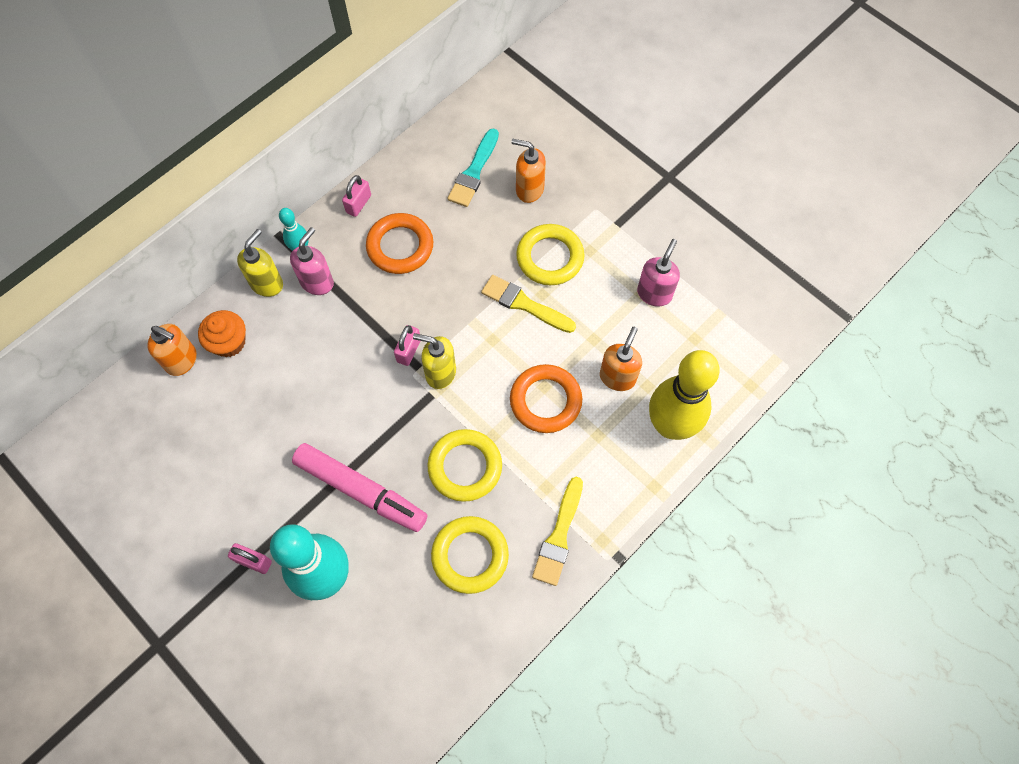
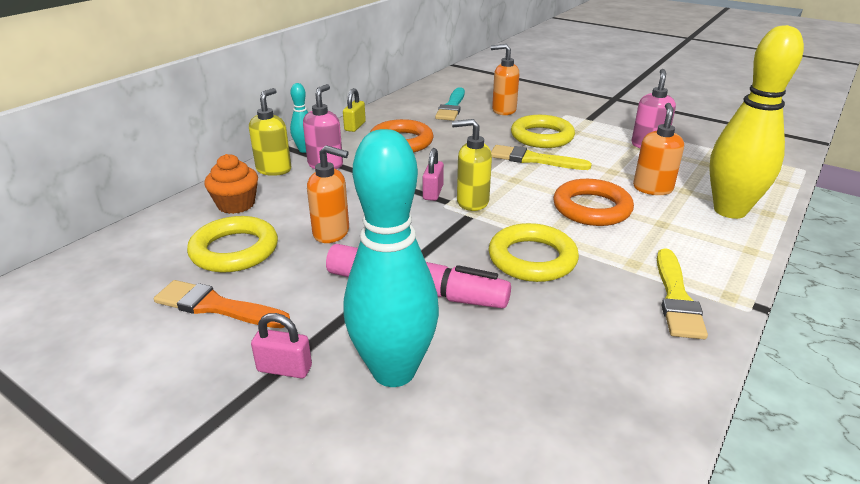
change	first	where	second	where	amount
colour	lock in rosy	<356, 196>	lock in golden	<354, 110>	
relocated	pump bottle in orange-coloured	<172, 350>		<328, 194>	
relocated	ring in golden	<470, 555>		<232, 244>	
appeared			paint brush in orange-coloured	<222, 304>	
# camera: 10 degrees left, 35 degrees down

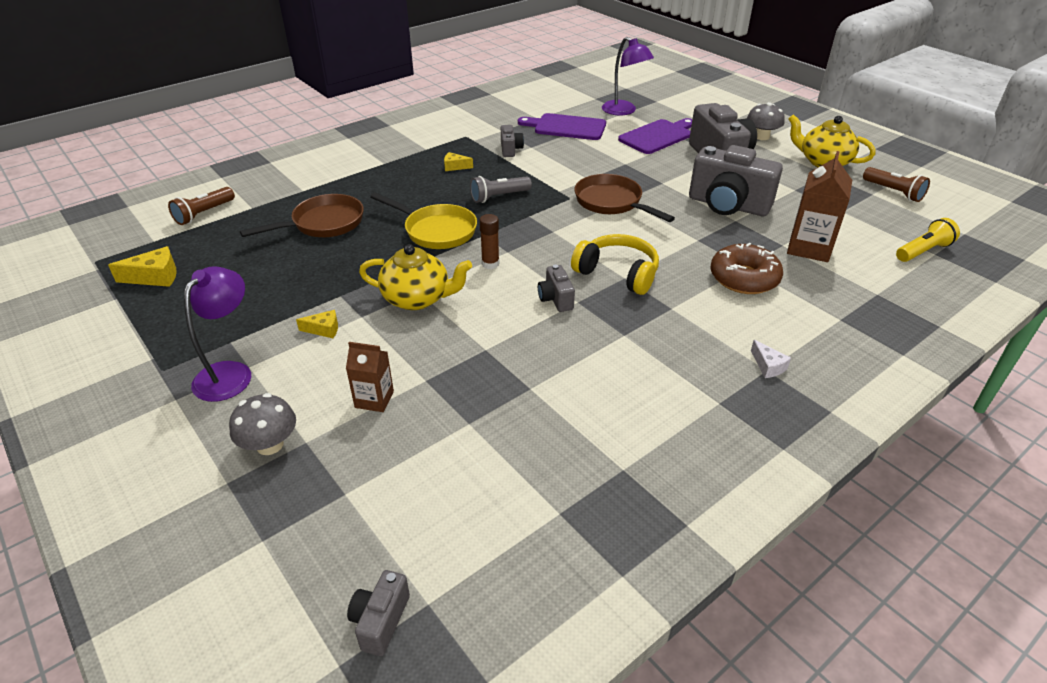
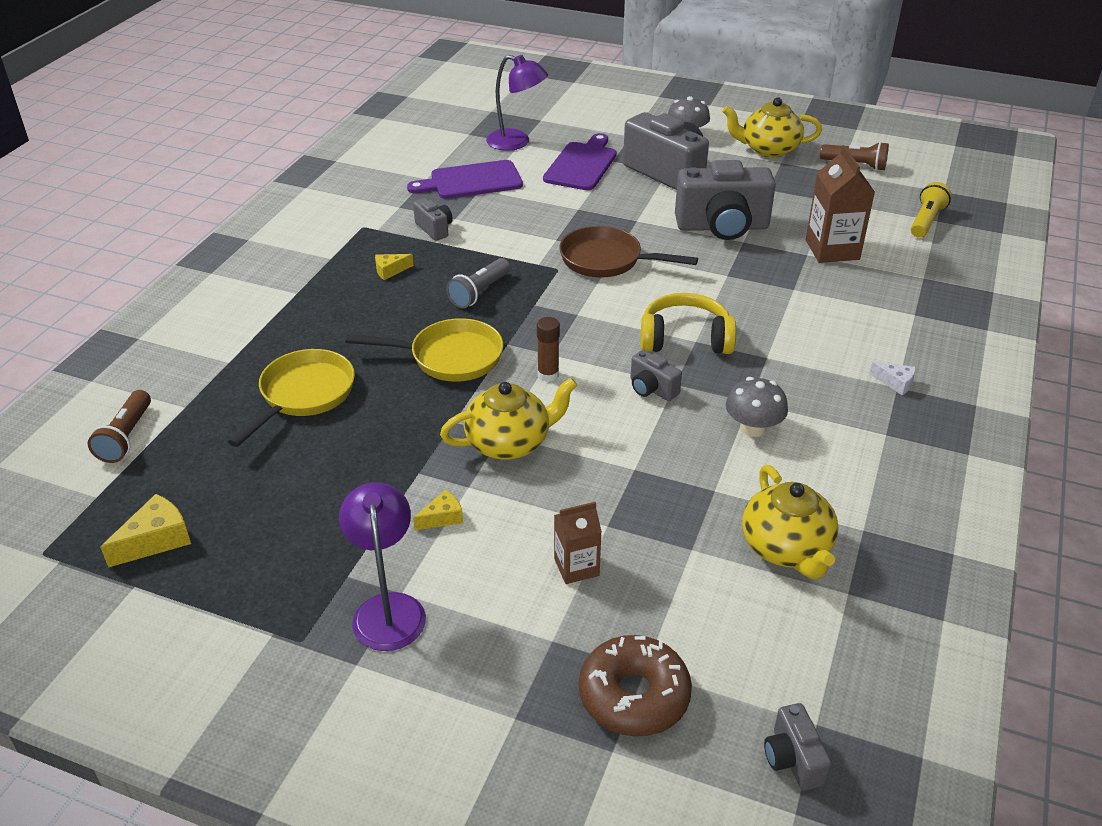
change	first	where	second	where	amount
colour	skillet in russet	<302, 215>	skillet in golden	<291, 398>	
relocated	doughnut in russet	<746, 268>		<635, 686>	
relocated	fungus in ash-grey	<262, 424>		<757, 407>	
appeared			china teapot in golden	<790, 522>	
# camera: 30 degrees left, 0 degrees up

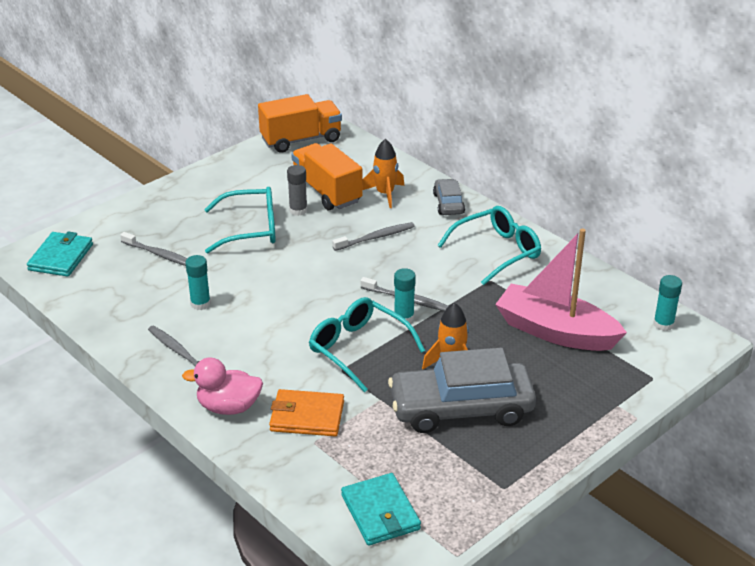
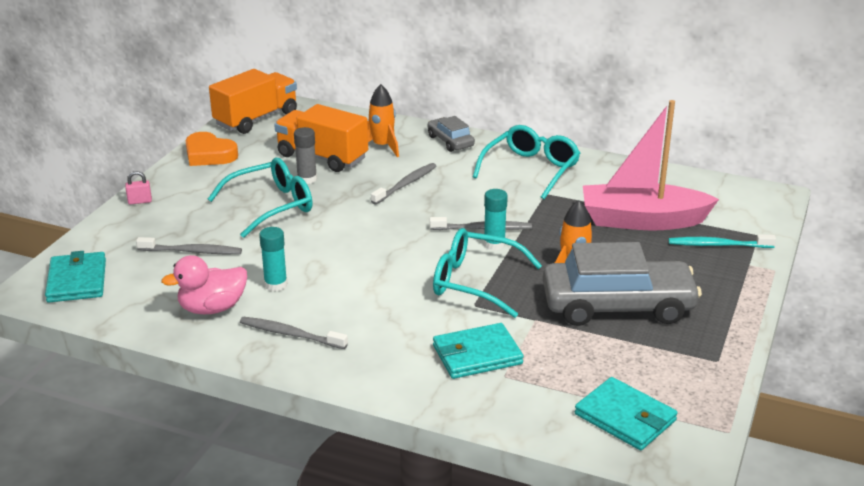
change	first	where	second	where	amount
missing	glue stick in turquoise	<667, 303>			
spun	toy car in ash-grey	<462, 390>		<622, 284>	150 degrees counterclockwise
relocated	toy duck in rosy	<222, 386>		<204, 284>	
colour	billfold in orange-coloured	<306, 412>	billfold in turquoise	<478, 351>	
appeared			love heart in orange-coloured	<211, 149>	
appeared			lock in rosy	<138, 187>	
appeared			toothbrush in turquoise	<722, 241>	
# camera: 25 degrees left, 5 degrees down

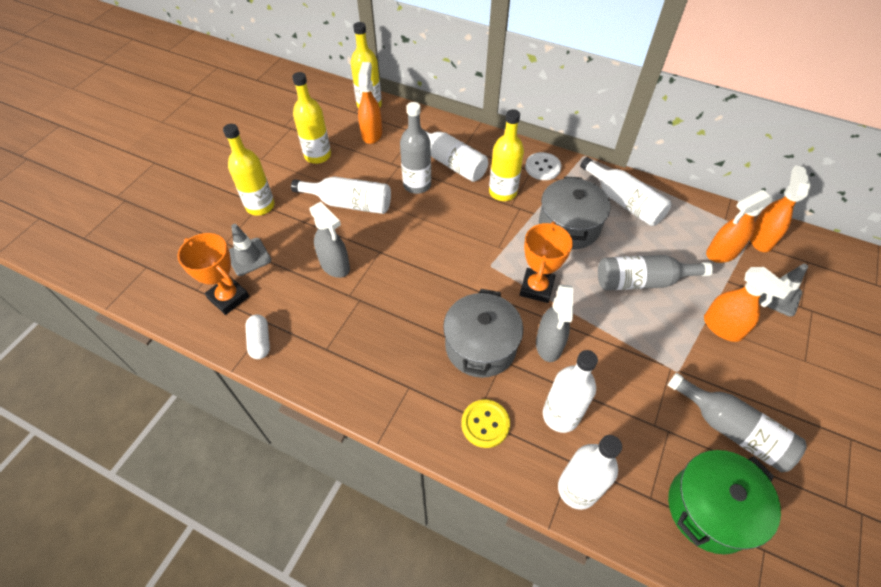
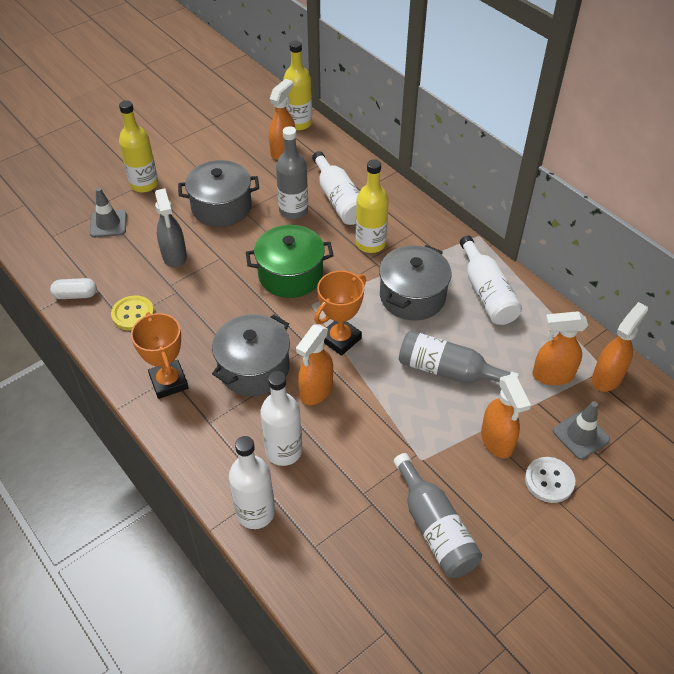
change	first	where	second	where	amount
missing	drink bottle in golden	<311, 118>			
relocated	shirt button in pure white	<543, 166>		<550, 480>	
exchanged	drink bottle in pure white	<341, 195>	pot in ash-grey	<218, 193>	
relocated	prize cup in orange-coloured	<213, 274>		<160, 355>	
colour	spray cleaner in ash-grey	<554, 323>	spray cleaner in orange-coloured	<314, 364>	
spun	pill shape in pure white	<257, 336>		<73, 288>	75 degrees clockwise
relocated	shirt button in golden	<486, 424>		<132, 313>	
relocated	pot in leaf-green	<724, 502>		<290, 261>	
# camera: 25 degrees right, 5 degrees down

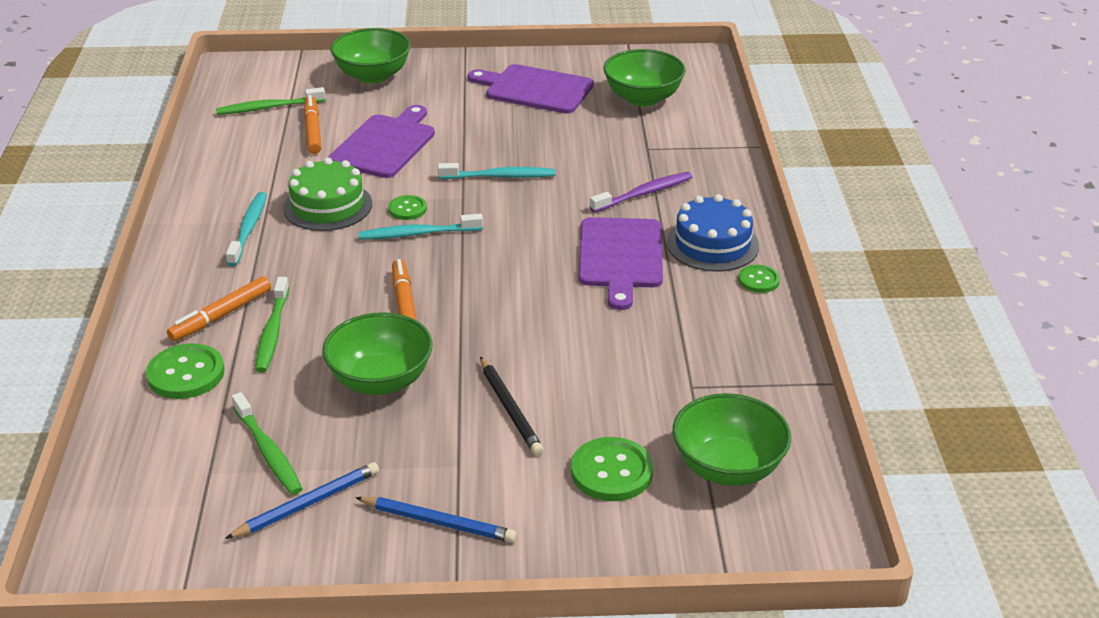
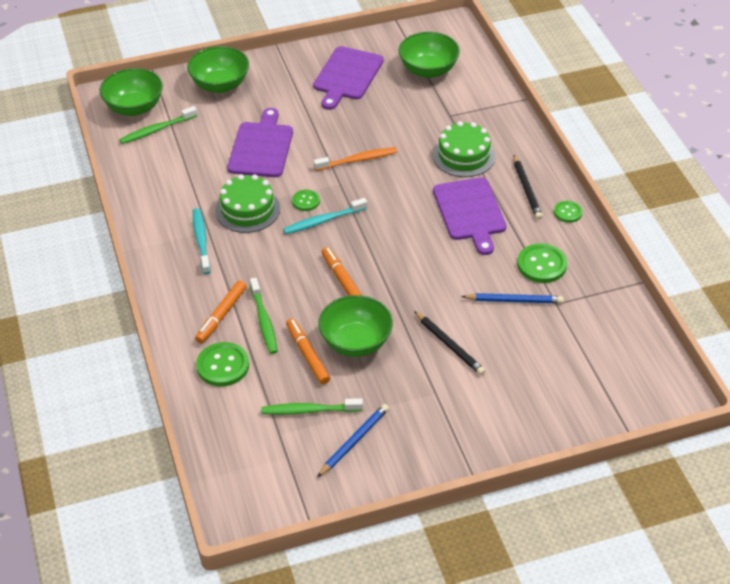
change	first	where	second	where	amount
spun	bread board in violet	<531, 89>		<348, 78>	75 degrees counterclockwise
relocated	marker pen in orange-coloured	<312, 124>		<308, 351>	
colour	toothbrush in turquoise	<496, 171>	toothbrush in orange-coloured	<355, 159>	
exchanged	toothbrush in violet	<641, 192>	layer cake in leaf-green	<464, 149>	
exchanged	layer cake in blue	<713, 233>	pencil in ebony	<528, 187>	
spun	toothbrush in leaf-green	<267, 443>		<312, 406>	135 degrees clockwise
relocated	deep dish in leaf-green	<732, 439>		<131, 92>	
relocated	shirt button in leaf-green	<612, 469>		<542, 263>	
relocated	pencil in blue	<436, 520>		<512, 298>	
# camera: 15 degrees left, 10 degrees up

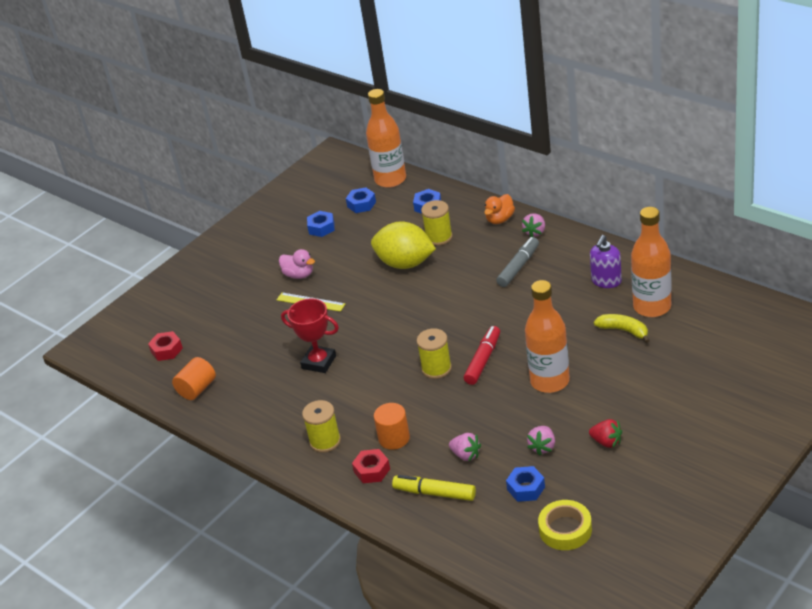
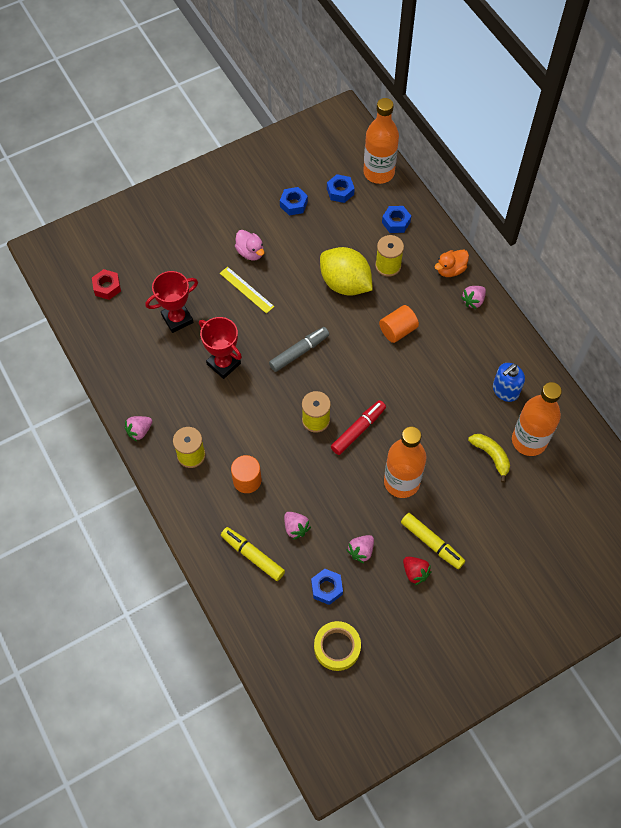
change	first	where	second	where	amount
colour	pump bottle in violet	<606, 261>	pump bottle in blue	<509, 382>	
relocated	marker pen in ash-grey	<517, 262>		<299, 349>	
relocated	cylinder in orange-coloured	<194, 378>		<399, 324>	
missing	nut in scarlet	<371, 466>			
appeared			prize cup in scarlet	<172, 302>	
appeared			berry in rosy	<138, 428>	
appeared			marker pen in golden	<433, 541>	
# camera: 15 degrees right, 25 degrees up

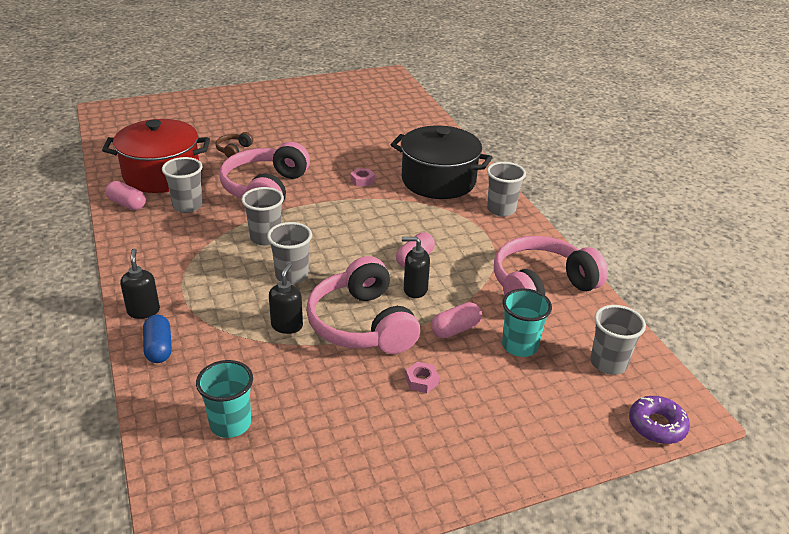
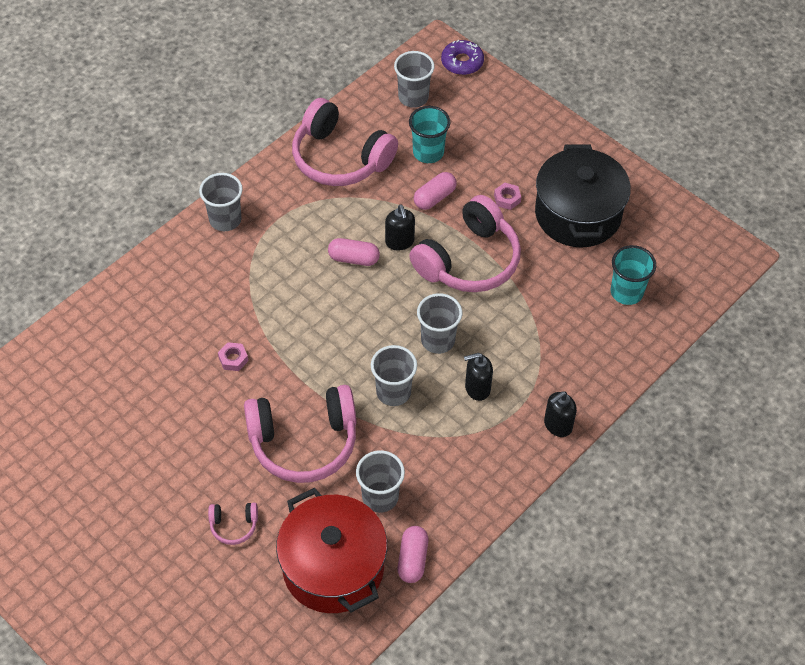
change	first	where	second	where	amount
relocated	pot in ebony	<442, 162>		<583, 196>	
colour	over-ear headphones in russet	<234, 145>	over-ear headphones in rosy	<233, 524>	
relocated	pump bottle in ebony	<286, 298>		<478, 377>	
spun	pill shape in rosy	<456, 320>		<435, 191>	75 degrees counterclockwise
missing	pill shape in blue	<157, 339>			
# camera: 115 degrees left, 20 degrees up

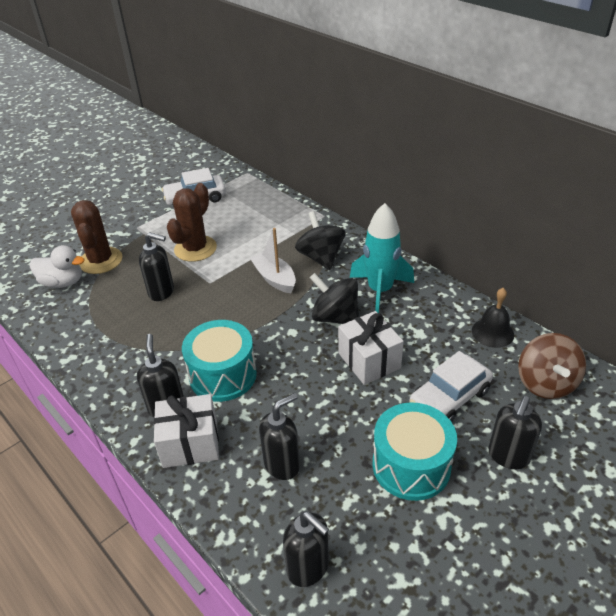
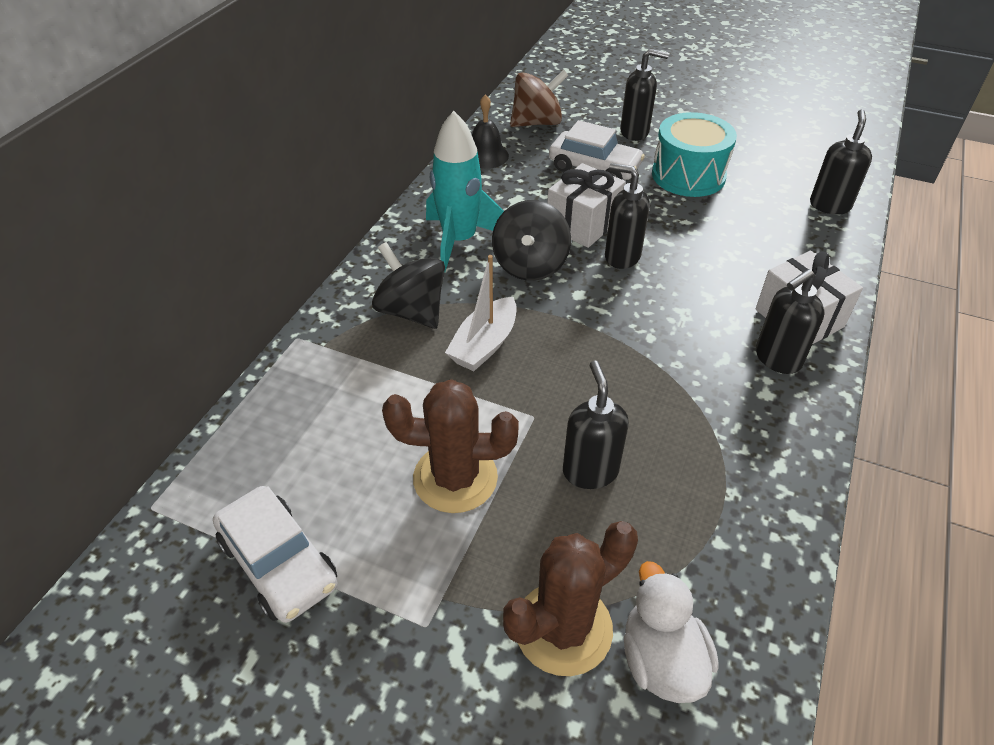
change	first	where	second	where	amount
spun	toy top in ebony	<320, 240>		<408, 285>	90 degrees clockwise
missing	snare drum in turquoise	<219, 361>			
relocated	pump bottle in ebony	<279, 436>		<627, 216>	
# camera: 115 degrees left, 5 degrees up

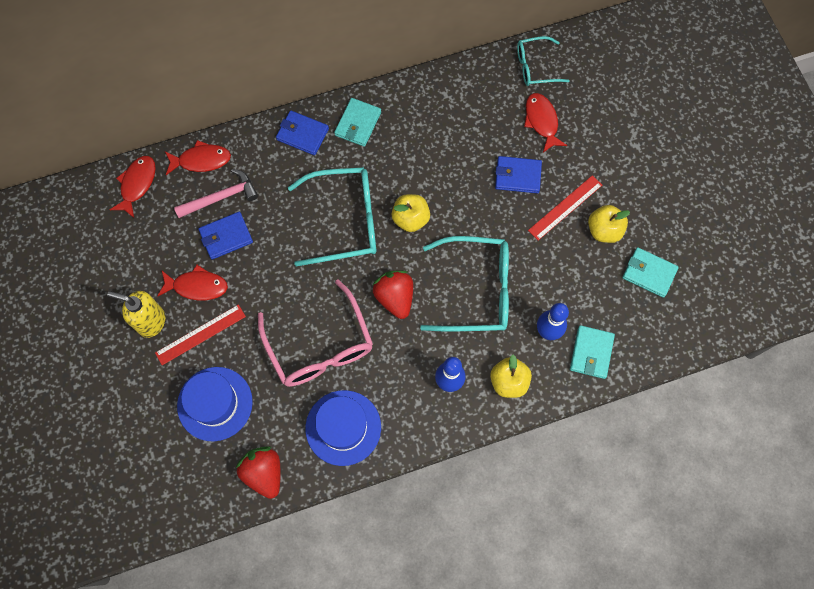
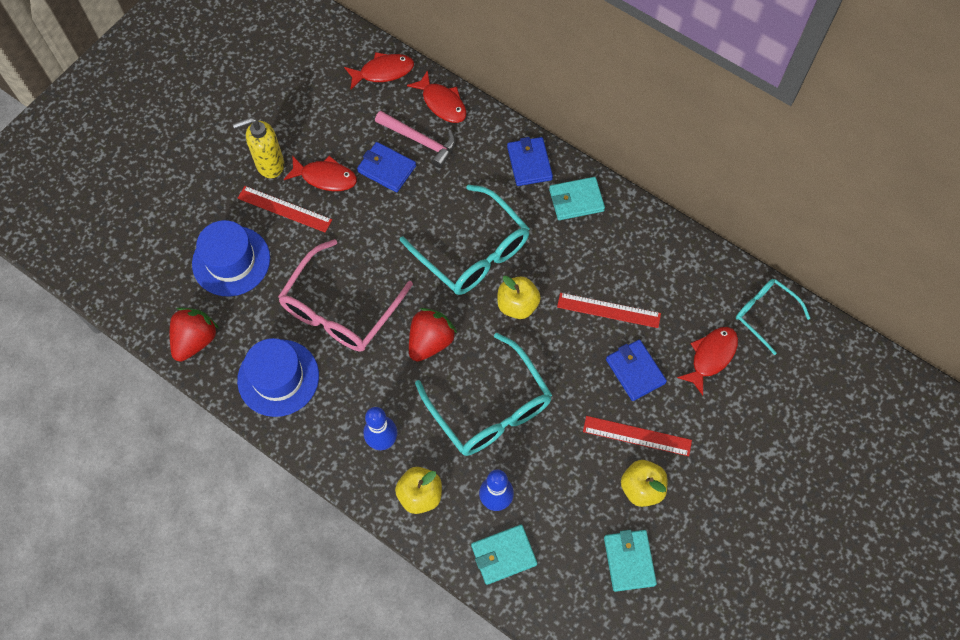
change	first	where	second	where	amount
spun	fish figure in scarlet	<193, 282>		<320, 173>	45 degrees counterclockwise
spun	pump bottle in golden	<136, 314>		<258, 147>	90 degrees counterclockwise
appeared			ruler in scarlet	<609, 310>	
# camera: 55 degrees right, 5 degrees down

